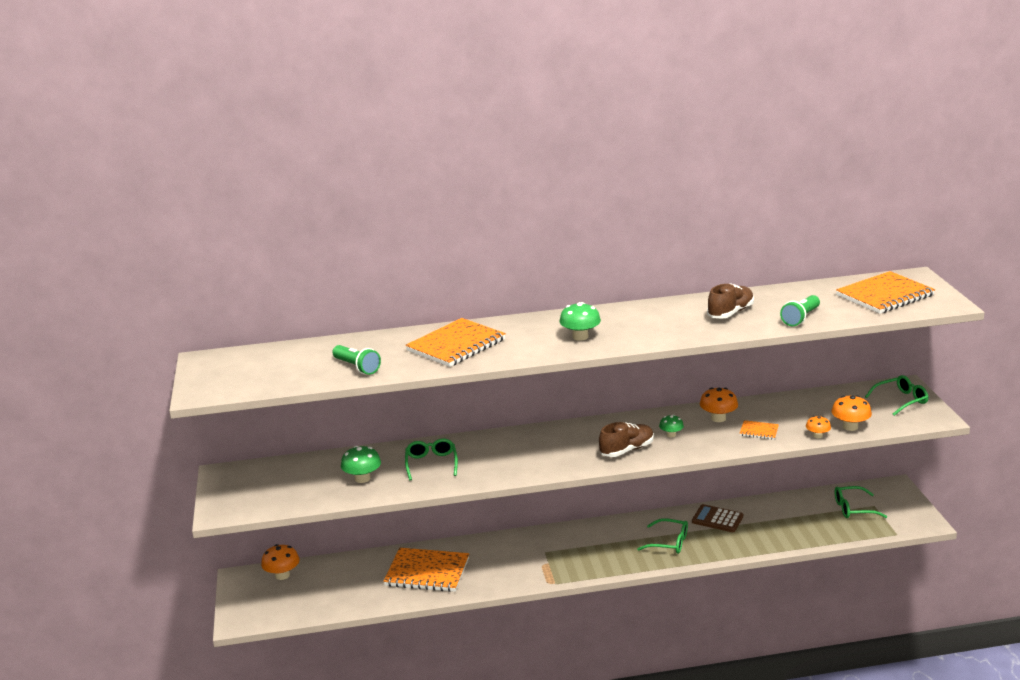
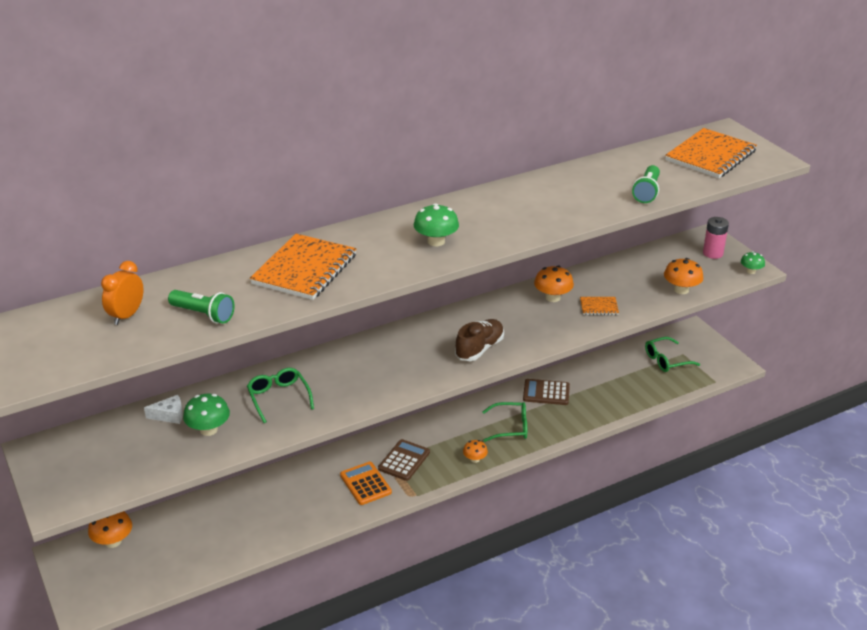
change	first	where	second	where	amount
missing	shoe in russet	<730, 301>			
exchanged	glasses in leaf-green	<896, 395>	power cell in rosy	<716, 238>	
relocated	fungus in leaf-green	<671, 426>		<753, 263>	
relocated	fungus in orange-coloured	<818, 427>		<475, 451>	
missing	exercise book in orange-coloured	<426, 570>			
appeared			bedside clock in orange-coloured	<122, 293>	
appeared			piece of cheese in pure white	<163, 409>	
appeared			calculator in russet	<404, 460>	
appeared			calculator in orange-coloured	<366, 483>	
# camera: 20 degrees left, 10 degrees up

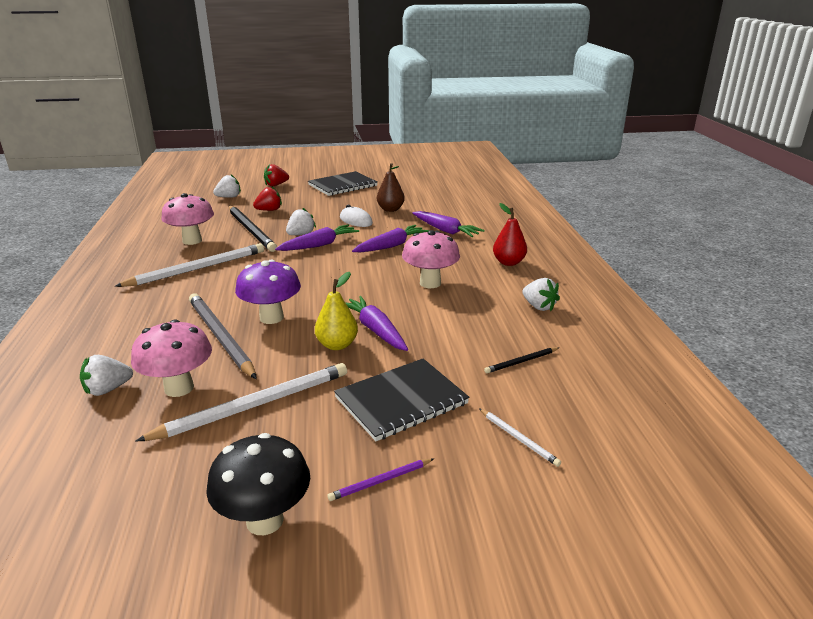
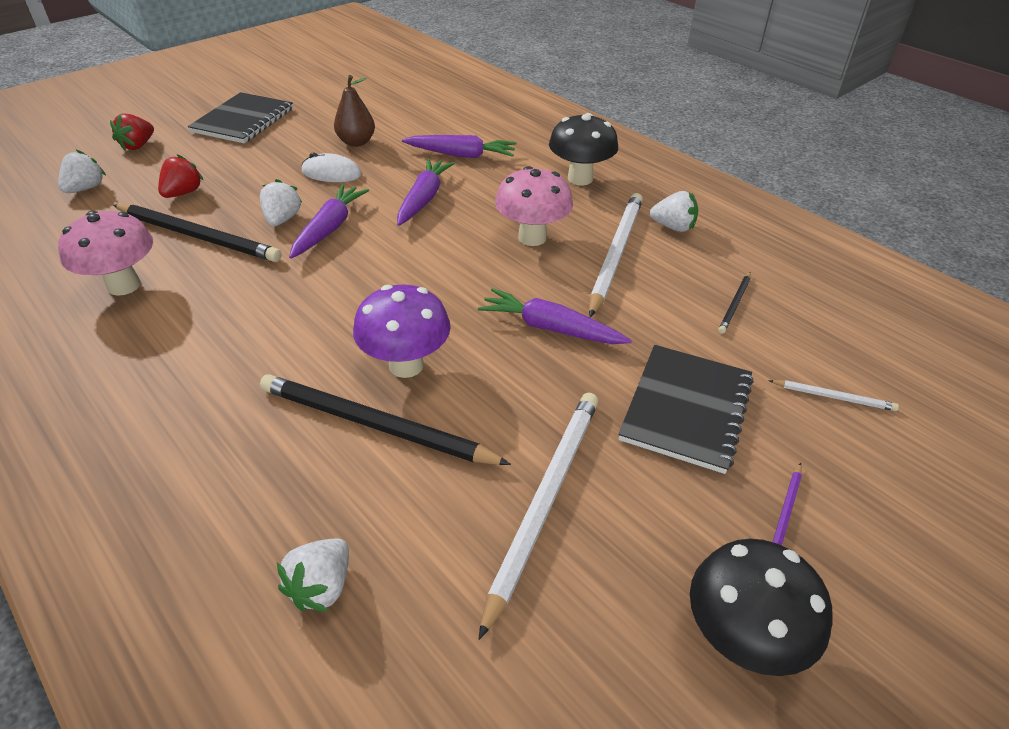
change	first	where	second	where	amount
exchanged	pear in scarlet	<510, 234>	fungus in ebony	<583, 149>	
relocated	pencil in pure white	<189, 265>		<616, 255>	
missing	pear in golden	<336, 311>			
colour	pencil in ash-grey	<223, 336>	pencil in ebony	<385, 419>	
missing	fungus in rosy	<171, 358>			
# camera: 35 degrees left, 15 degrees up

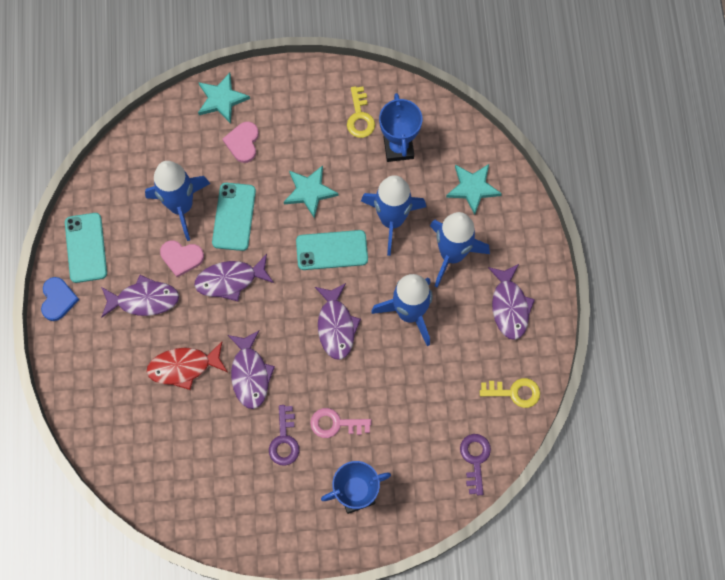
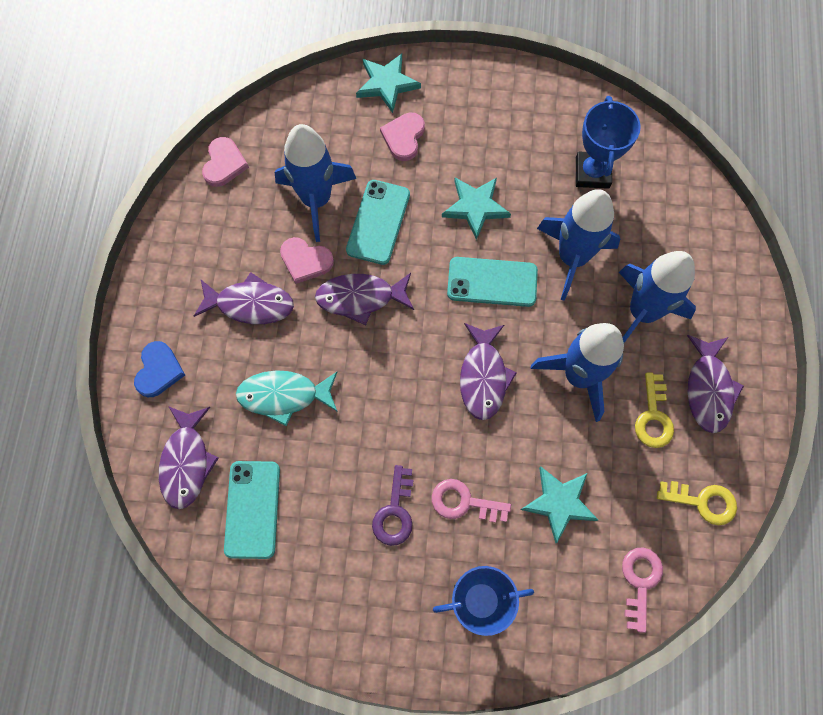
change	first	where	second	where	amount
relocated	key in golden	<361, 112>		<654, 410>	
relocated	star shape in turquoise	<474, 189>		<559, 504>	
relocated	smartphone in turquoise	<86, 248>		<252, 510>	
relocated	love heart in blue	<60, 299>		<159, 369>	
relocated	fish figure in violet	<251, 369>		<189, 457>	
colour	fish figure in scarlet	<187, 366>	fish figure in turquoise	<287, 398>	
colour	key in violet	<475, 464>	key in rosy	<642, 590>	
appeared			love heart in rosy	<225, 162>	
# camera: 10 degrees right, 0 degrees up

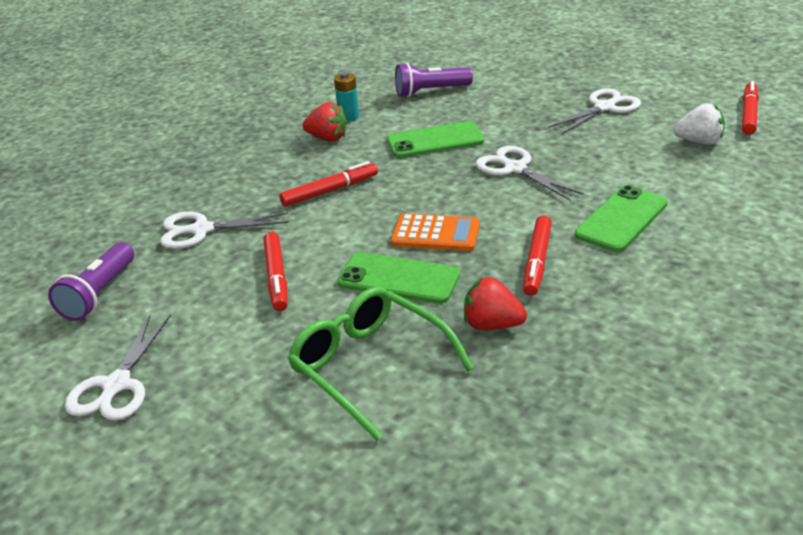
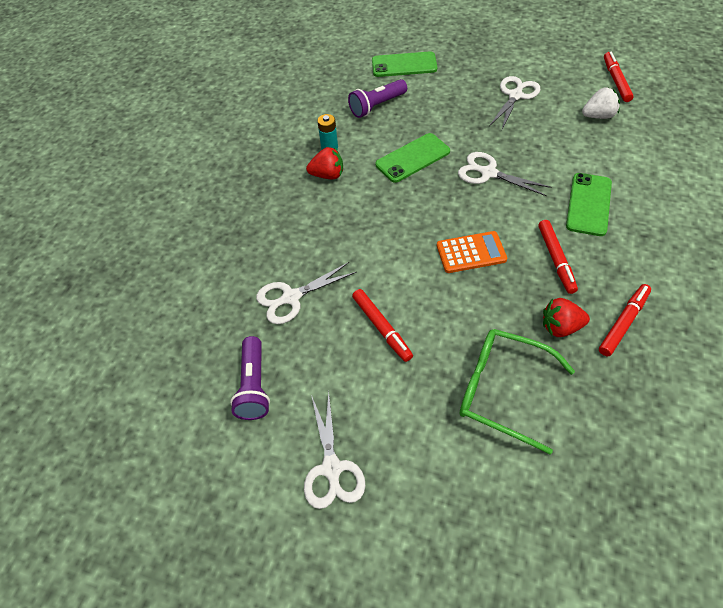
change	first	where	second	where	amount
relocated	marker pen in scarlet	<328, 184>		<625, 320>	
relocated	smartphone in leaf-green	<398, 278>		<404, 64>	
# camera: 20 degrees left, 20 degrees up

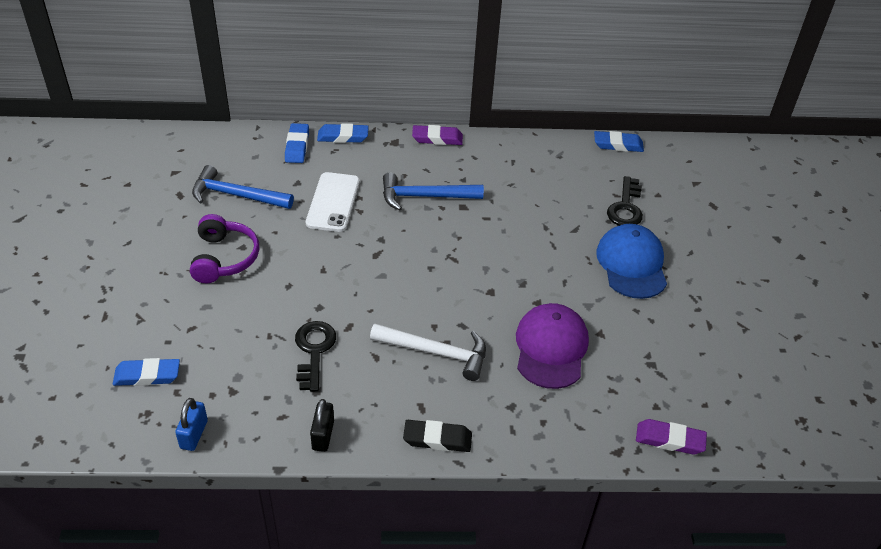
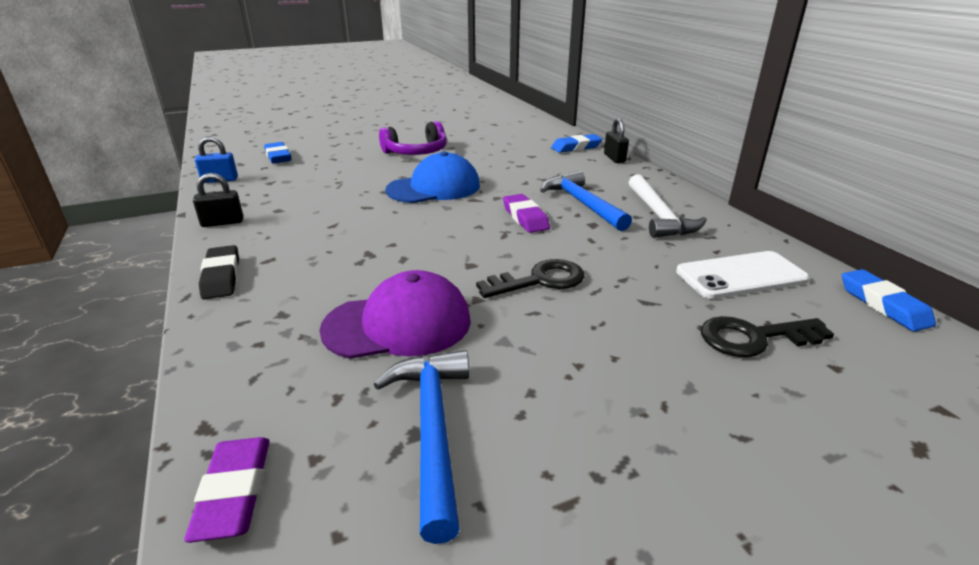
change	first	where	second	where	amount
exchanged	pencil eraser in blue	<343, 133>	lock in ebony	<616, 140>	
relocated	pencil eraser in violet	<437, 135>		<526, 213>	
relocated	carpenter's hammer in blue	<243, 187>		<421, 447>	
relocated	smartphone in pure white	<333, 202>		<743, 275>	
relocated	cap in blue	<631, 261>		<432, 177>	
relocated	key in ebony	<315, 356>		<530, 278>	
relocated	carpenter's hammer in pure white	<428, 352>		<668, 206>	
# camera: 70 degrees right, 15 degrees down

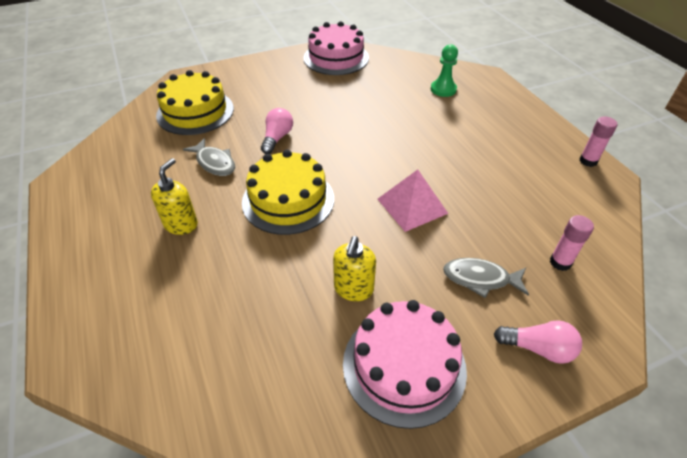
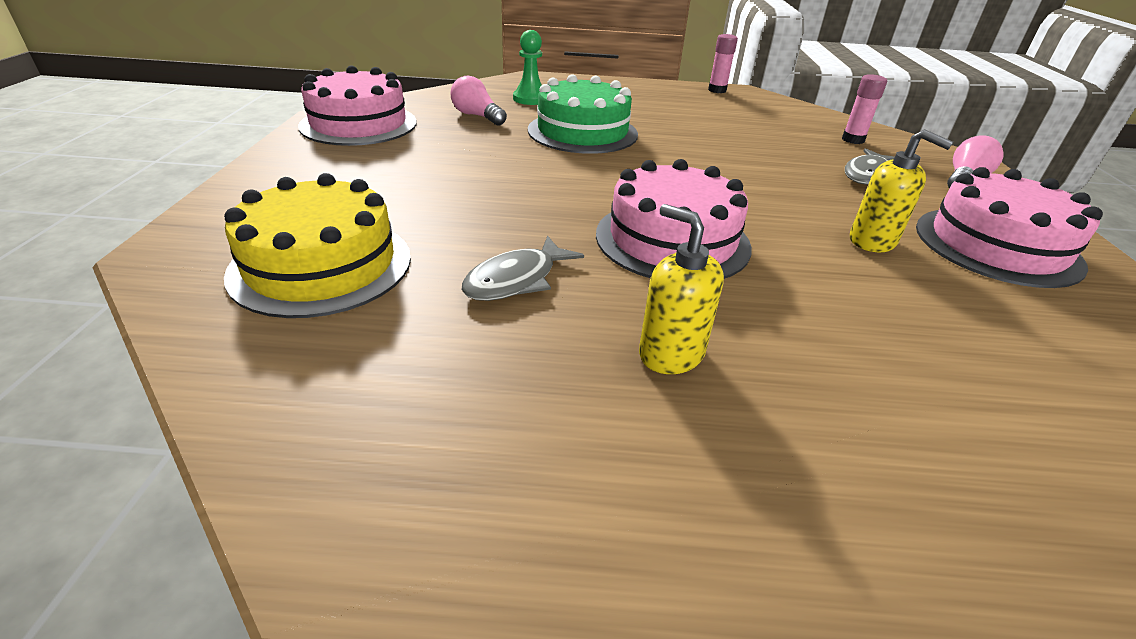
change	first	where	second	where	amount
relocated	lightbulb in rosy	<277, 131>		<479, 100>	
spun	fish figure in ash-grey	<209, 157>		<522, 268>	150 degrees clockwise
colour	layer cake in golden	<288, 192>	layer cake in rosy	<674, 219>	
missing	pyramid shape in rosy	<413, 201>			
appeared			layer cake in leaf-green	<583, 114>	
# camera: 65 degrees left, 10 degrees down

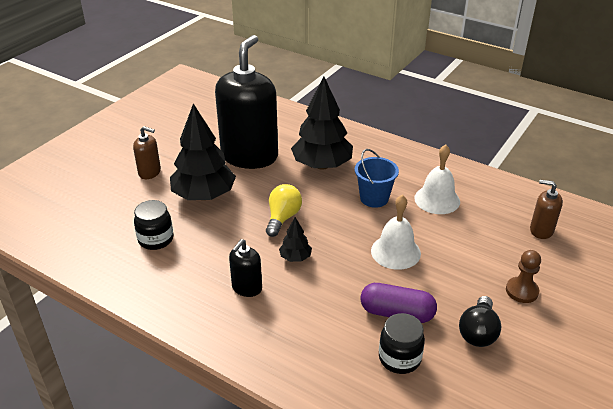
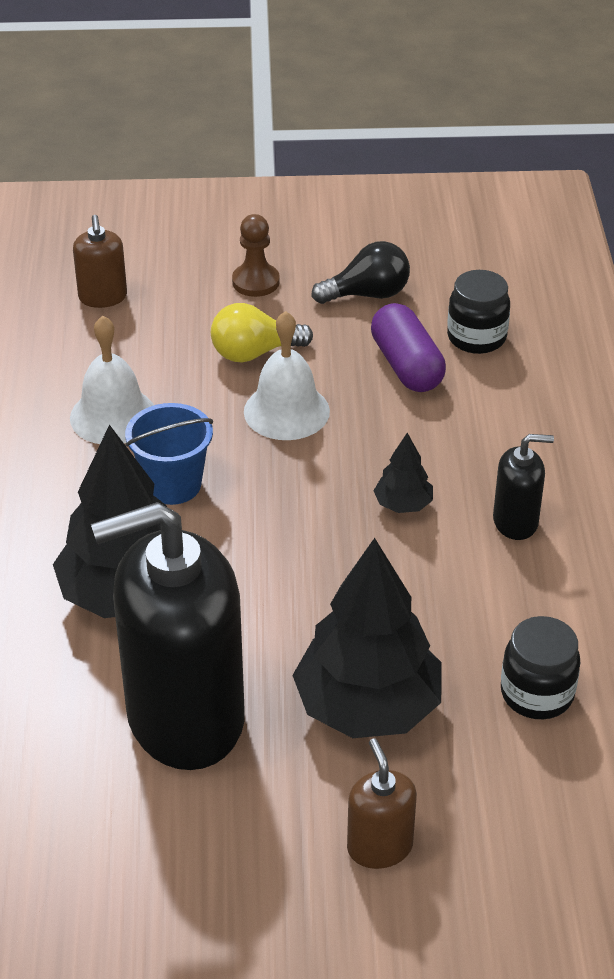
change	first	where	second	where	amount
relocated	lightbulb in golden	<284, 210>		<262, 332>	
# camera: 125 degrees left, 5 degrees up

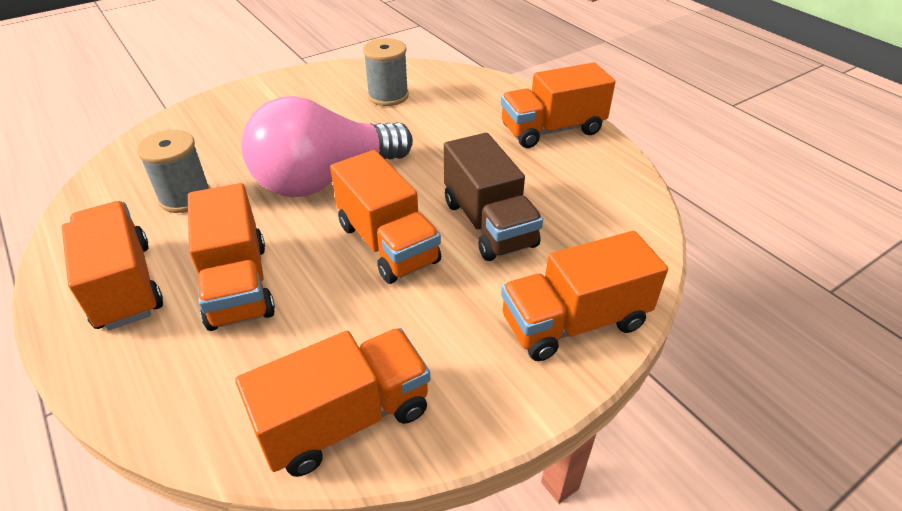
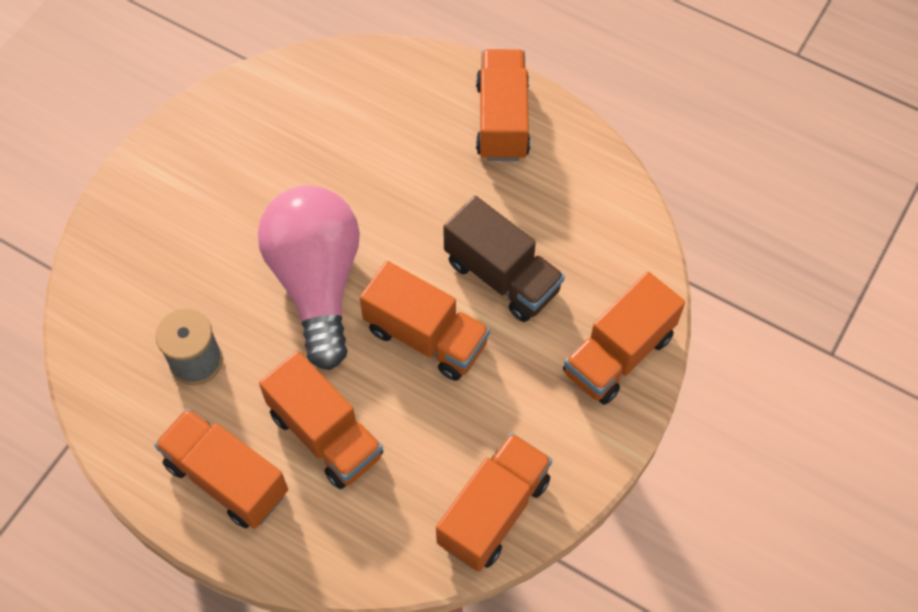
change	first	where	second	where	amount
missing	spool in ash-grey	<386, 72>			
spun	toy truck in orange-coloured	<558, 105>		<503, 105>	135 degrees clockwise
spun	lightbulb in rosy	<327, 146>		<309, 277>	135 degrees clockwise
# camera: 25 degrees left, 20 degrees up

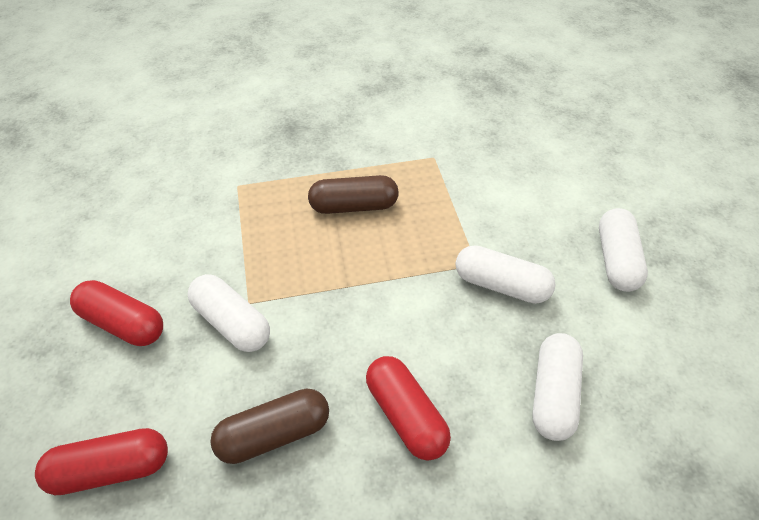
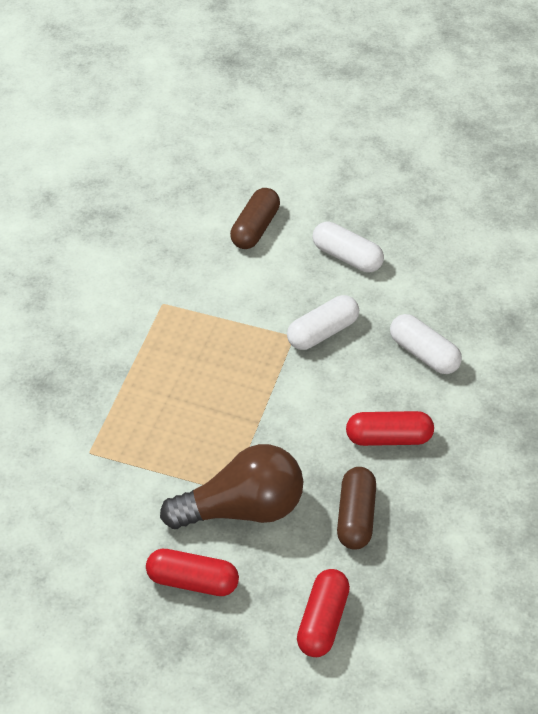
change	first	where	second	where	amount
relocated	pill shape in russet	<353, 194>		<255, 218>	
exchanged	pill shape in pure white	<228, 313>	lightbulb in russet	<231, 486>	
spun	pill shape in scarlet	<116, 313>		<192, 572>	45 degrees clockwise
# camera: 60 degrees left, 0 degrees up

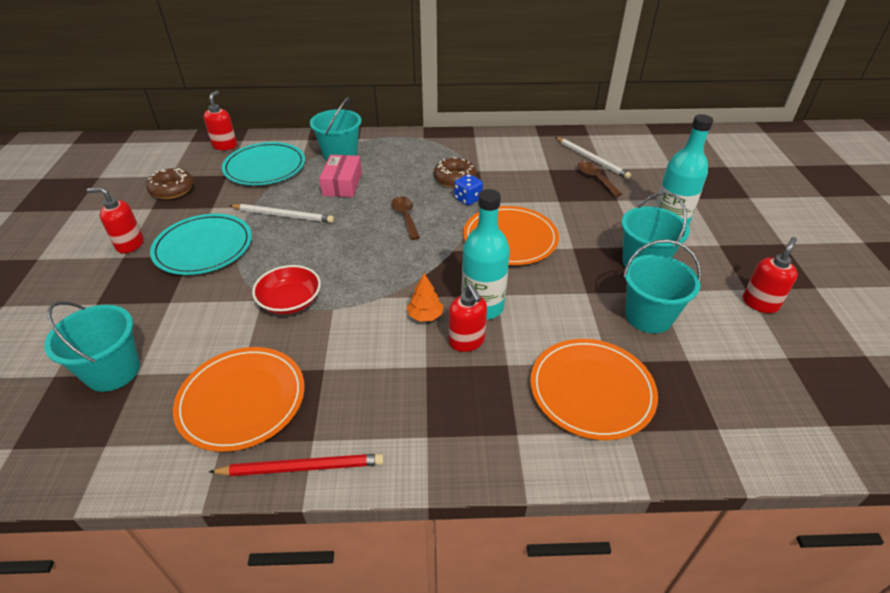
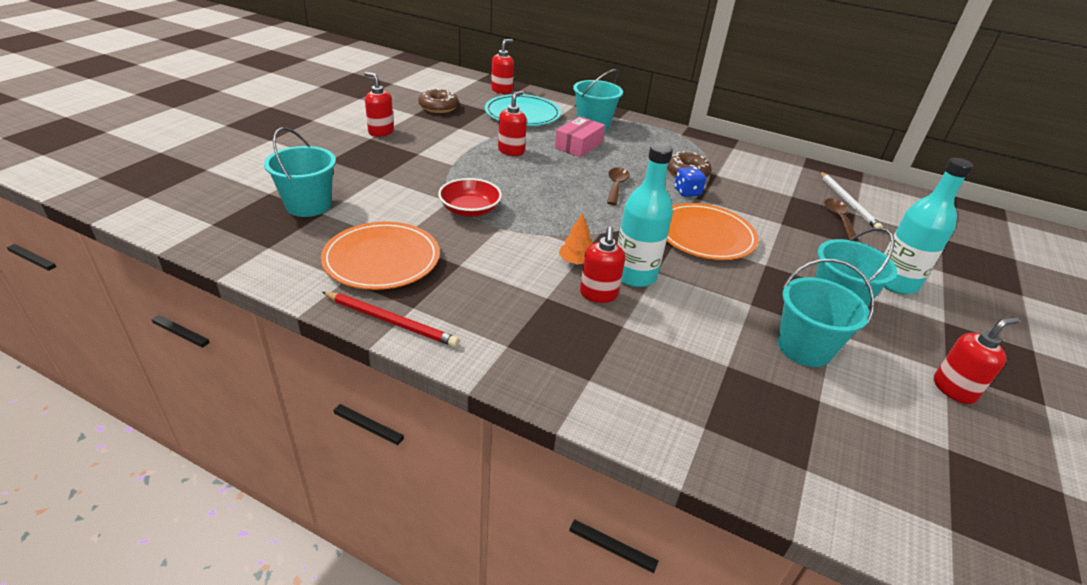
change	first	where	second	where	amount
exchanged	pencil in pure white	<281, 213>	pump bottle in scarlet	<512, 123>	
missing	plate in turquoise	<201, 244>			
missing	plate in orange-coloured	<594, 389>			
# camera: 25 degrees right, 5 degrees down

